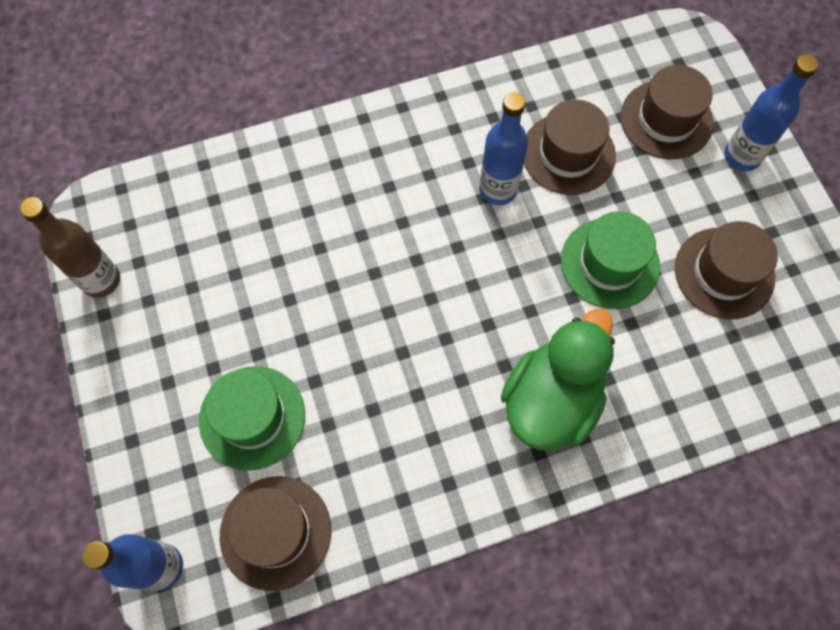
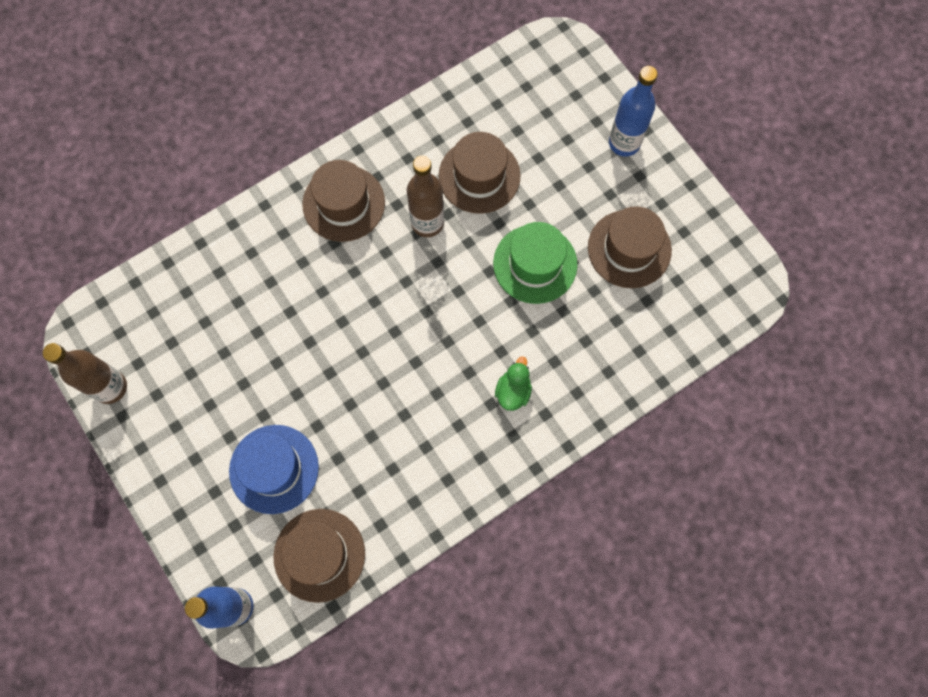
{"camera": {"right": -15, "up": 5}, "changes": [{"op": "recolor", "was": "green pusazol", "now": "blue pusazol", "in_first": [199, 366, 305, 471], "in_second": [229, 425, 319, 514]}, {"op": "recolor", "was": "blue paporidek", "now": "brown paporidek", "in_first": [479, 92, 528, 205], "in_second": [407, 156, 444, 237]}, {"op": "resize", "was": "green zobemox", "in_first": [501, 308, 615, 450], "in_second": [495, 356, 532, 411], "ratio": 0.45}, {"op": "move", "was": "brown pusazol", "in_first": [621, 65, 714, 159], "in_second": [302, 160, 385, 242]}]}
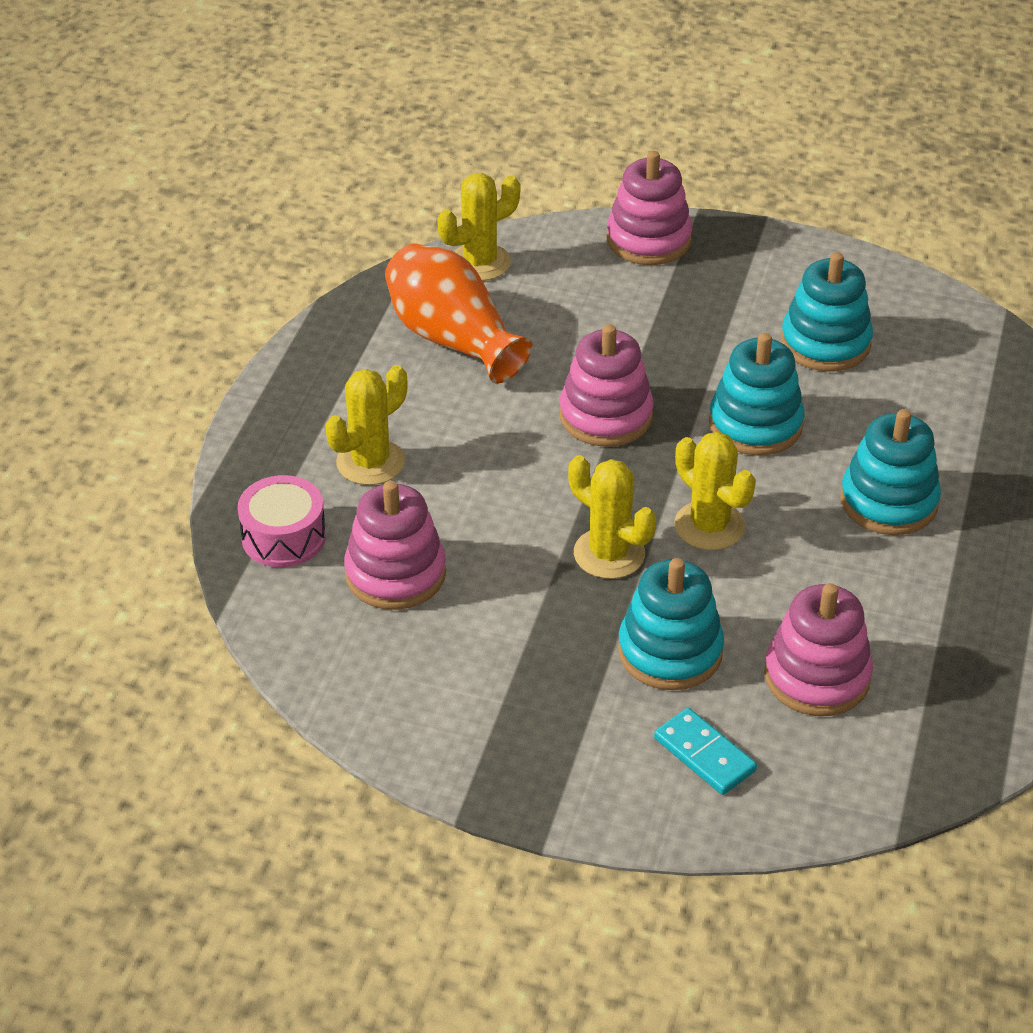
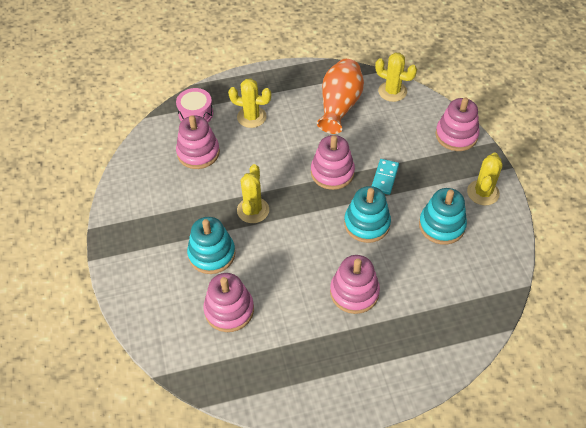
{"camera": {"right": 60, "up": 10}, "changes": [{"op": "move", "was": "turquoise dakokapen", "in_first": [654, 708, 757, 795], "in_second": [372, 159, 399, 195]}, {"op": "move", "was": "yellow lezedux", "in_first": [674, 432, 756, 550], "in_second": [467, 153, 503, 205]}, {"op": "recolor", "was": "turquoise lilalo", "now": "pink lilalo", "in_first": [840, 409, 941, 535], "in_second": [330, 255, 380, 314]}]}
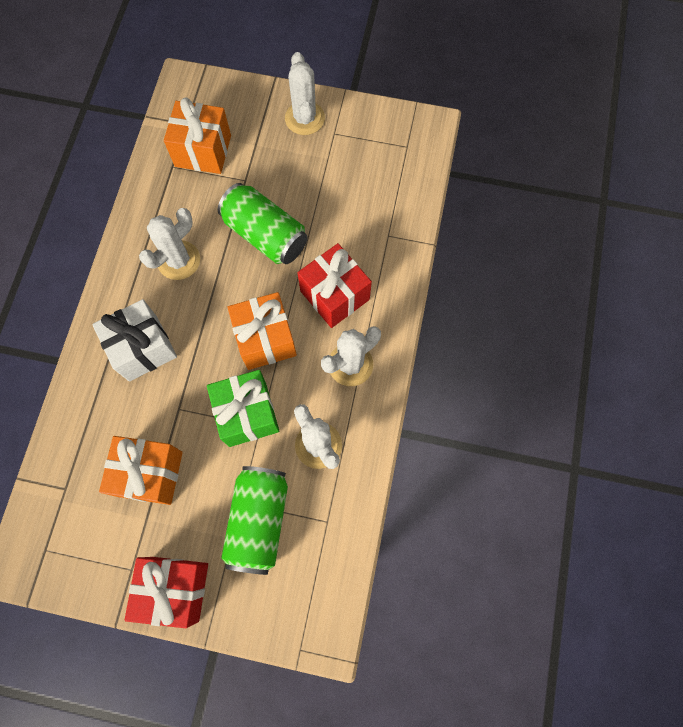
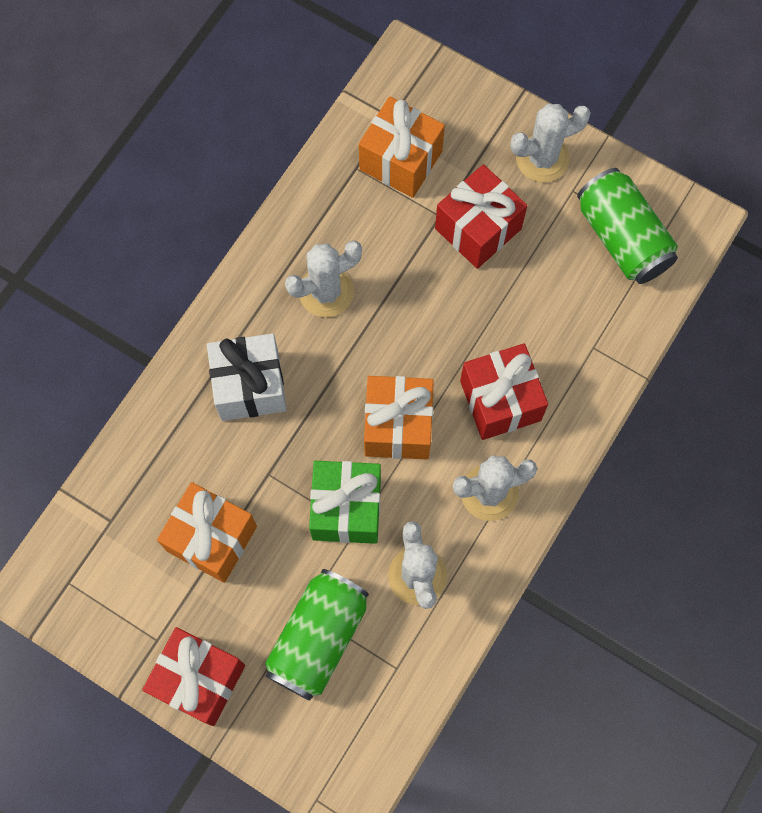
{"camera": {"right": 20, "up": 0}, "changes": [{"op": "move", "was": "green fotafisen", "in_first": [218, 183, 308, 264], "in_second": [577, 168, 678, 284]}, {"op": "rotate", "was": "white lezedux", "in_first": [285, 52, 325, 135], "in_second": [510, 103, 591, 182], "clockwise": 60}, {"op": "insert", "now": "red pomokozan", "in_second": [435, 164, 527, 269]}]}
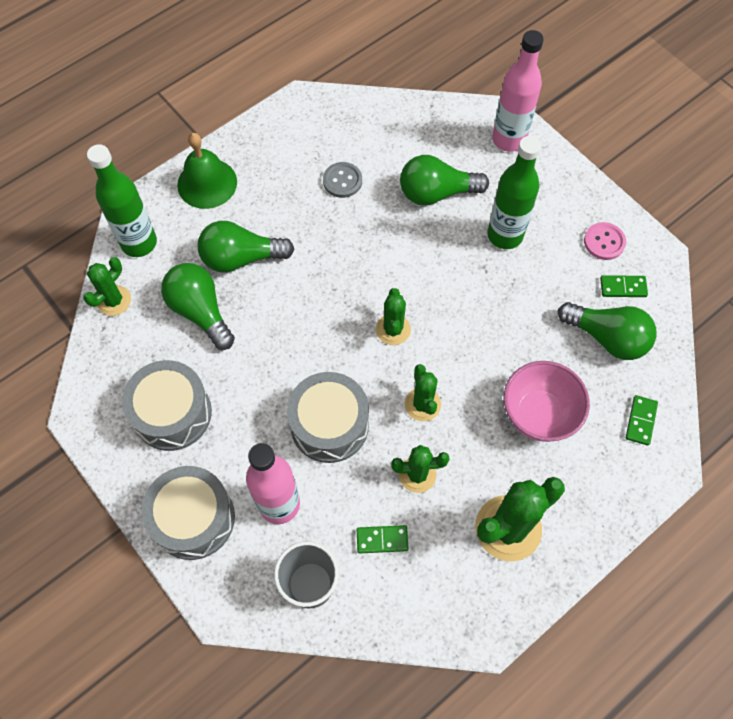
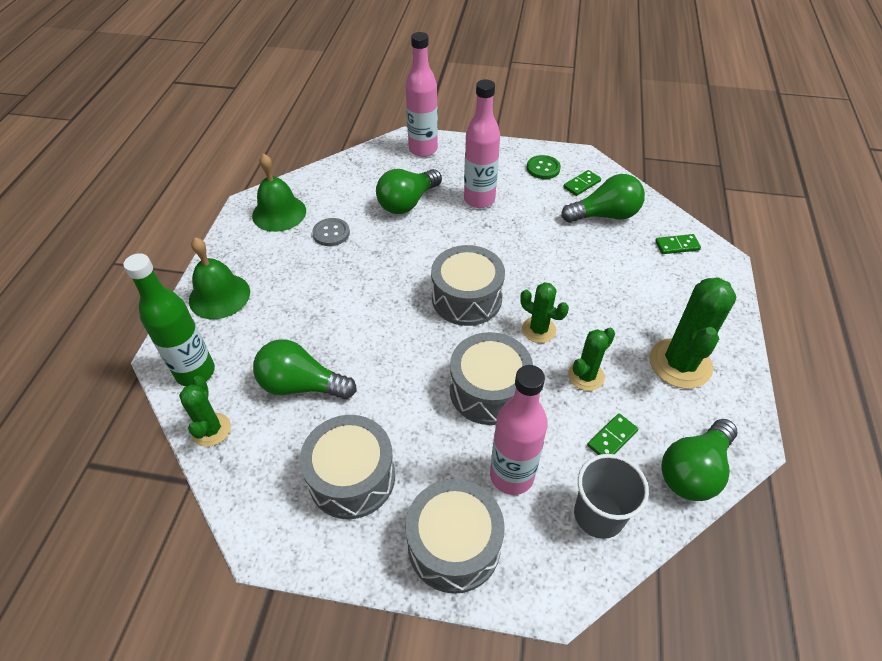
{"camera": {"right": -40, "up": -15}, "changes": [{"op": "move", "was": "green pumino", "in_first": [197, 221, 294, 273], "in_second": [661, 419, 737, 501]}, {"op": "replace", "was": "green lezedux", "now": "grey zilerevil", "in_first": [376, 288, 411, 345], "in_second": [431, 245, 505, 326]}, {"op": "recolor", "was": "green paporidek", "now": "pink paporidek", "in_first": [487, 136, 541, 249], "in_second": [464, 79, 500, 208]}, {"op": "delete", "was": "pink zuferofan", "in_first": [504, 361, 590, 442]}, {"op": "recolor", "was": "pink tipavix", "now": "green tipavix", "in_first": [584, 222, 626, 260], "in_second": [527, 155, 561, 179]}, {"op": "rotate", "was": "green dakokapen", "in_first": [626, 395, 658, 445], "in_second": [655, 234, 701, 254], "clockwise": -75}, {"op": "insert", "now": "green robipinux", "in_second": [252, 153, 306, 232]}]}
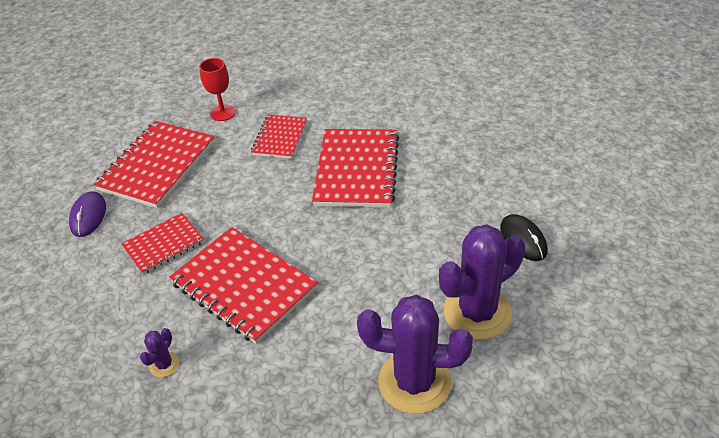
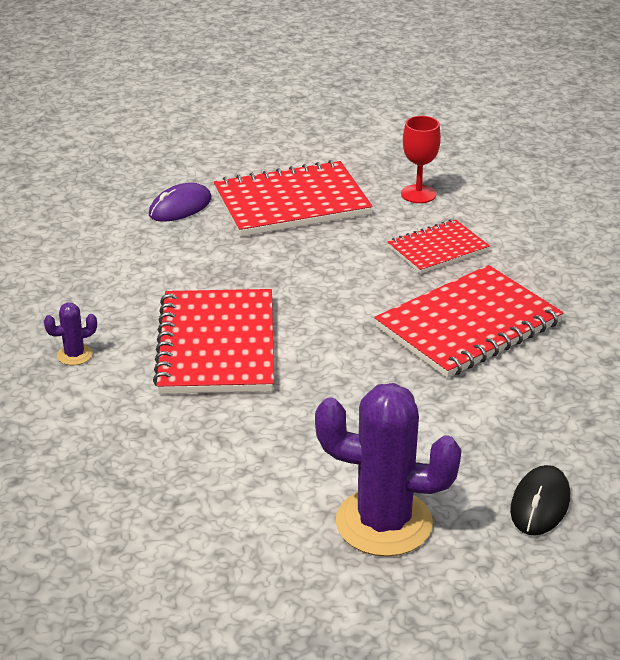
{"camera": {"right": 45, "up": -10}, "changes": [{"op": "delete", "was": "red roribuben", "in_first": [121, 213, 204, 275]}, {"op": "delete", "was": "purple lezedux", "in_first": [357, 295, 473, 414]}]}
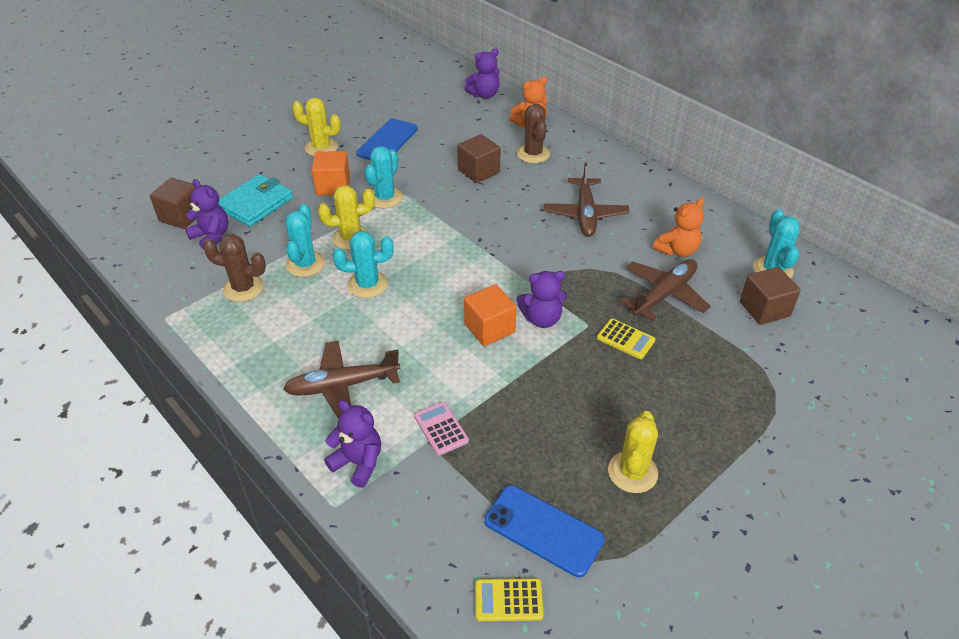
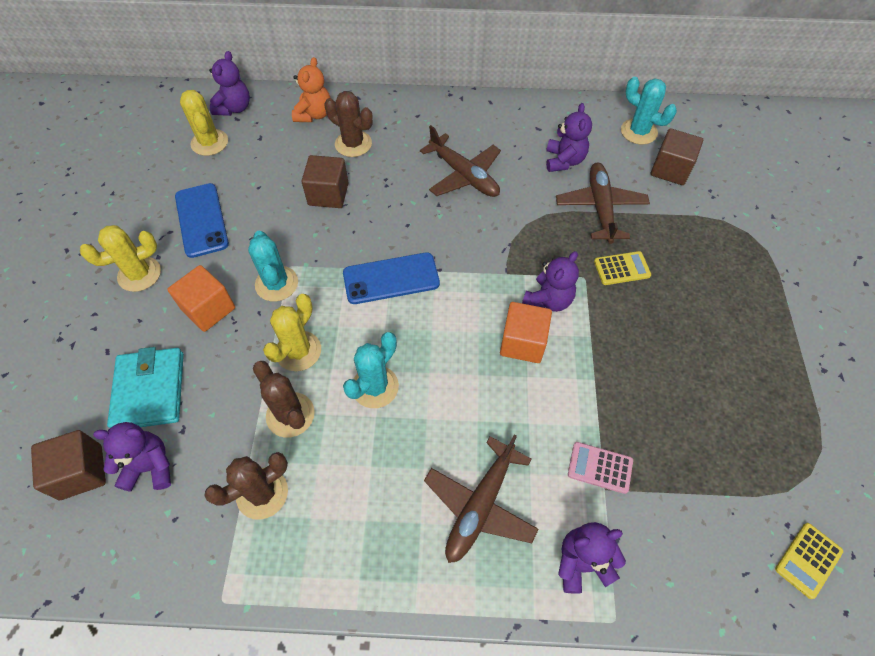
{"camera": {"right": -45, "up": 15}, "changes": [{"op": "recolor", "was": "turquoise lezedux", "now": "brown lezedux", "in_first": [285, 204, 325, 277], "in_second": [253, 361, 315, 437]}, {"op": "move", "was": "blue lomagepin", "in_first": [484, 485, 605, 577], "in_second": [343, 252, 440, 304]}, {"op": "move", "was": "yellow lezedux", "in_first": [608, 411, 658, 493], "in_second": [180, 90, 228, 156]}, {"op": "recolor", "was": "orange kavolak", "now": "purple kavolak", "in_first": [653, 198, 705, 257], "in_second": [546, 103, 592, 172]}]}
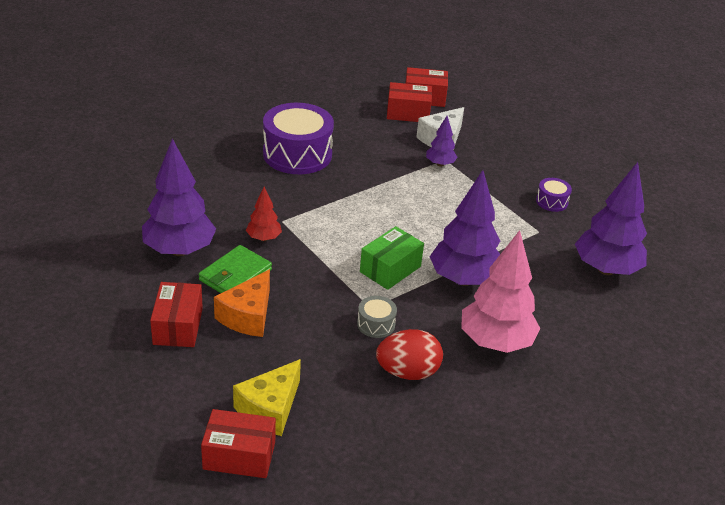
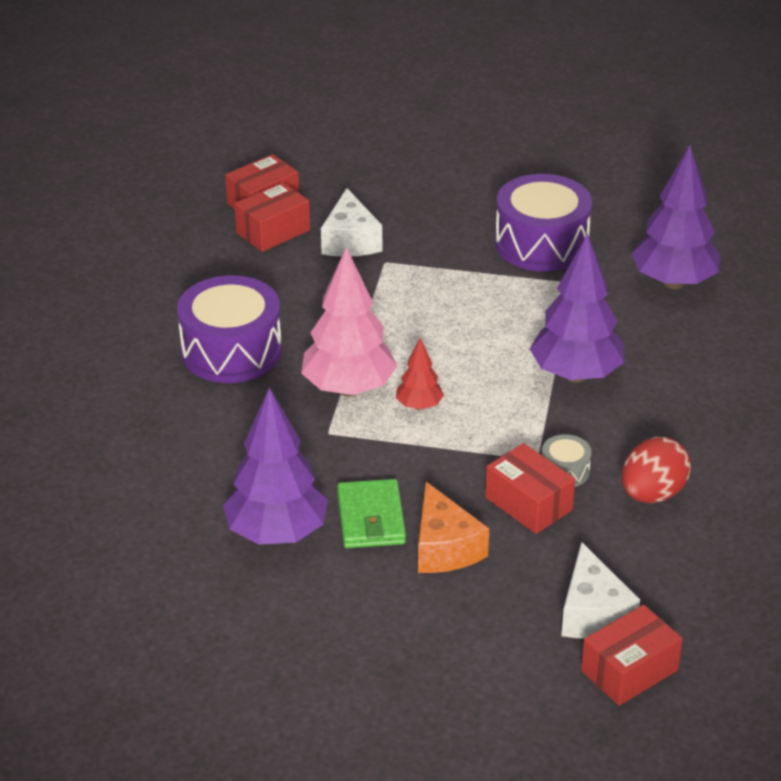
{"camera": {"right": -40, "up": 0}, "changes": [{"op": "move", "was": "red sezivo", "in_first": [150, 282, 203, 347], "in_second": [485, 443, 575, 534]}, {"op": "recolor", "was": "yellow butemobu", "now": "white butemobu", "in_first": [233, 359, 301, 436], "in_second": [561, 542, 640, 638]}, {"op": "move", "was": "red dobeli", "in_first": [246, 187, 282, 241], "in_second": [396, 338, 444, 410]}, {"op": "delete", "was": "green sezivo", "in_first": [360, 226, 424, 290]}, {"op": "delete", "was": "purple dobeli", "in_first": [426, 116, 458, 167]}, {"op": "move", "was": "pink dobeli", "in_first": [461, 230, 541, 353], "in_second": [301, 247, 397, 397]}, {"op": "resize", "was": "purple zilerevil", "in_first": [536, 178, 572, 212], "in_second": [495, 174, 592, 271], "ratio": 2.22}]}
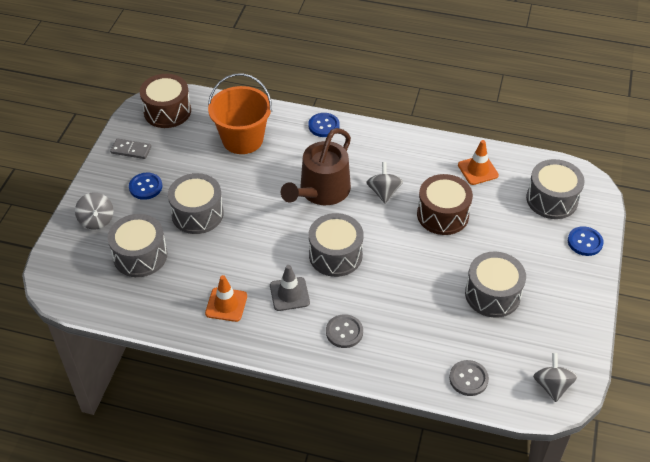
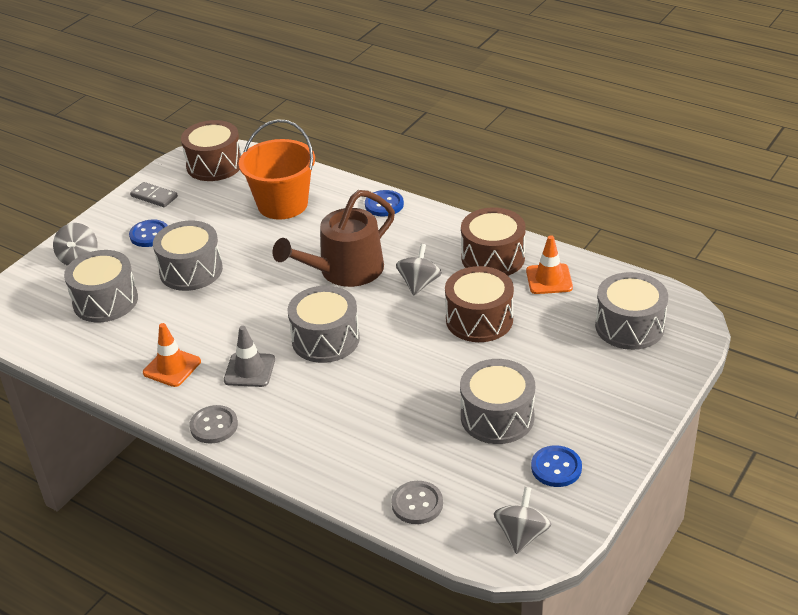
{"camera": {"right": 20, "up": -10}, "changes": [{"op": "move", "was": "grey tipavix", "in_first": [326, 314, 363, 348], "in_second": [189, 405, 238, 444]}, {"op": "move", "was": "blue tipavix", "in_first": [568, 226, 604, 256], "in_second": [531, 445, 582, 487]}, {"op": "insert", "now": "brown zilerevil", "in_second": [461, 207, 526, 276]}]}
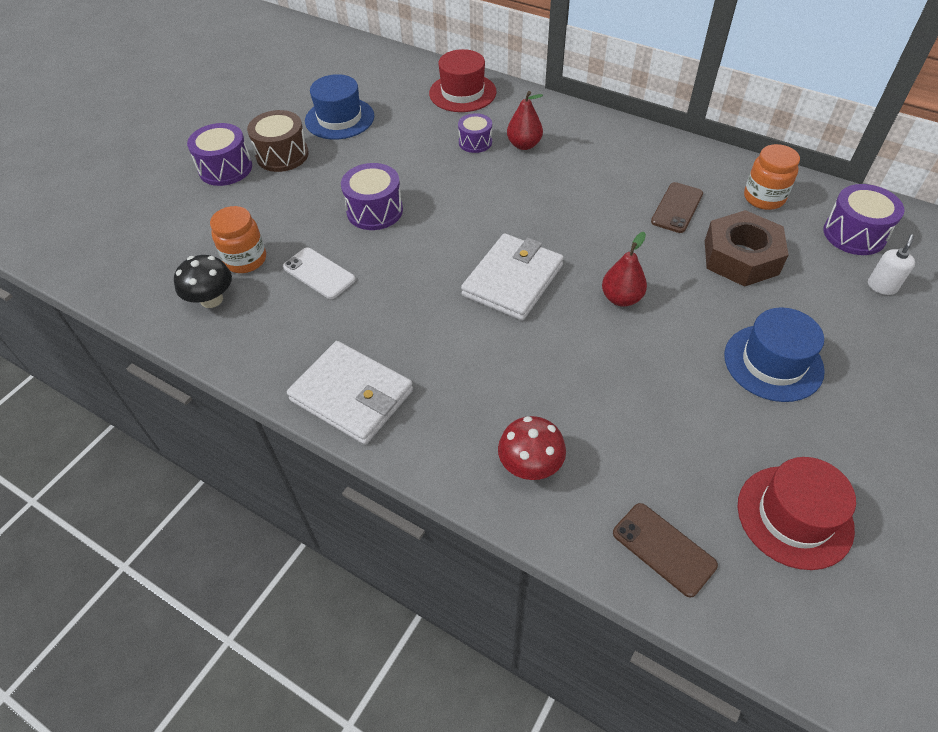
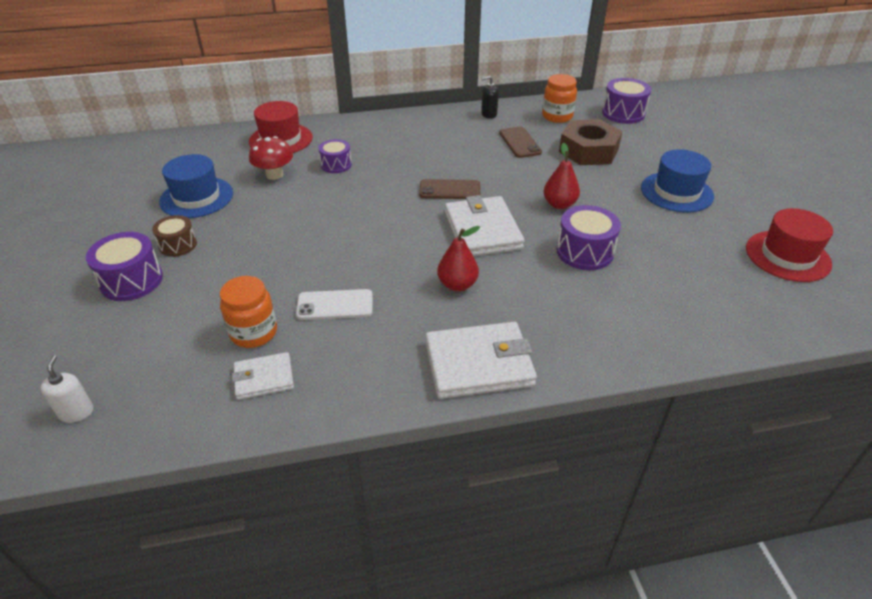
{"camera": {"right": -45, "up": -10}, "changes": [{"op": "replace", "was": "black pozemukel", "now": "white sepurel", "in_first": [174, 255, 232, 308], "in_second": [232, 352, 294, 400]}, {"op": "resize", "was": "brown zilerevil", "in_first": [247, 110, 309, 172], "in_second": [152, 215, 197, 257], "ratio": 0.65}, {"op": "move", "was": "purple zilerevil", "in_first": [341, 163, 403, 230], "in_second": [557, 205, 621, 270]}, {"op": "move", "was": "red pozemukel", "in_first": [498, 416, 566, 480], "in_second": [249, 136, 293, 180]}, {"op": "move", "was": "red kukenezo", "in_first": [507, 91, 543, 150], "in_second": [437, 226, 480, 291]}, {"op": "move", "was": "brown lomagepin", "in_first": [613, 503, 718, 598], "in_second": [419, 179, 480, 199]}, {"op": "move", "was": "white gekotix", "in_first": [868, 235, 915, 295], "in_second": [40, 355, 93, 423]}, {"op": "insert", "now": "black gekotix", "in_second": [481, 76, 499, 119]}]}
